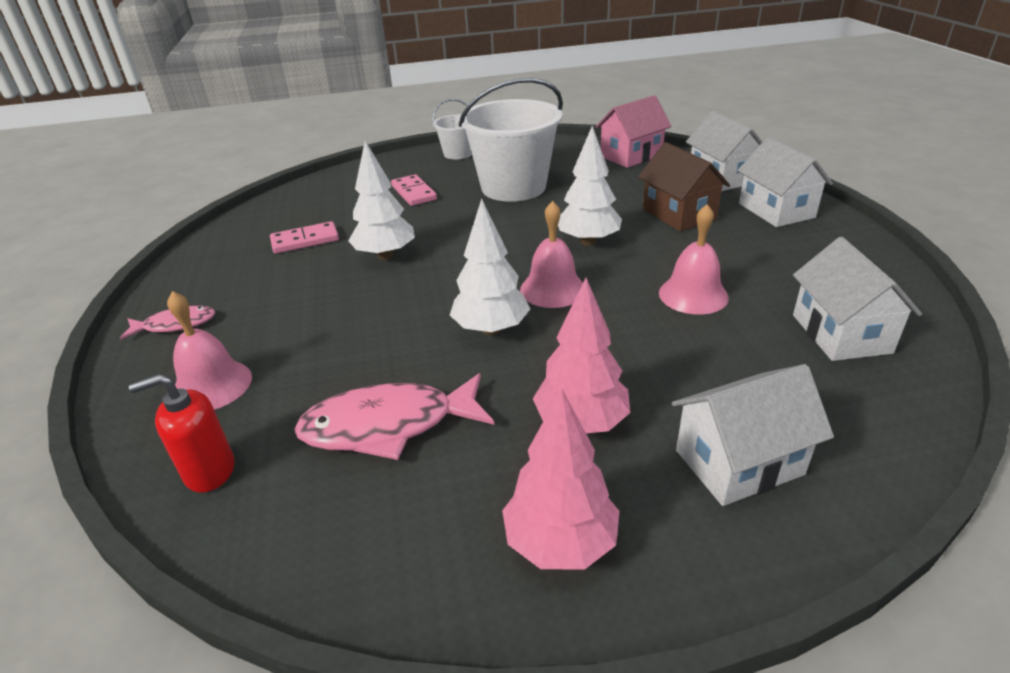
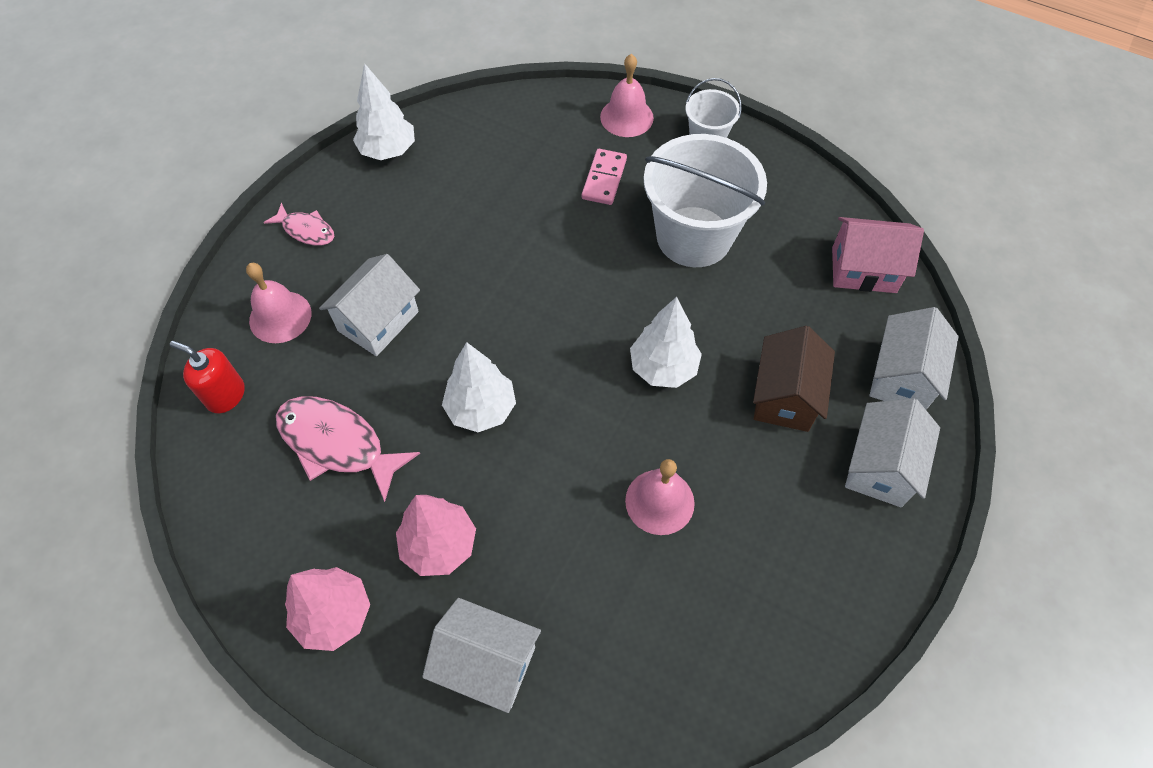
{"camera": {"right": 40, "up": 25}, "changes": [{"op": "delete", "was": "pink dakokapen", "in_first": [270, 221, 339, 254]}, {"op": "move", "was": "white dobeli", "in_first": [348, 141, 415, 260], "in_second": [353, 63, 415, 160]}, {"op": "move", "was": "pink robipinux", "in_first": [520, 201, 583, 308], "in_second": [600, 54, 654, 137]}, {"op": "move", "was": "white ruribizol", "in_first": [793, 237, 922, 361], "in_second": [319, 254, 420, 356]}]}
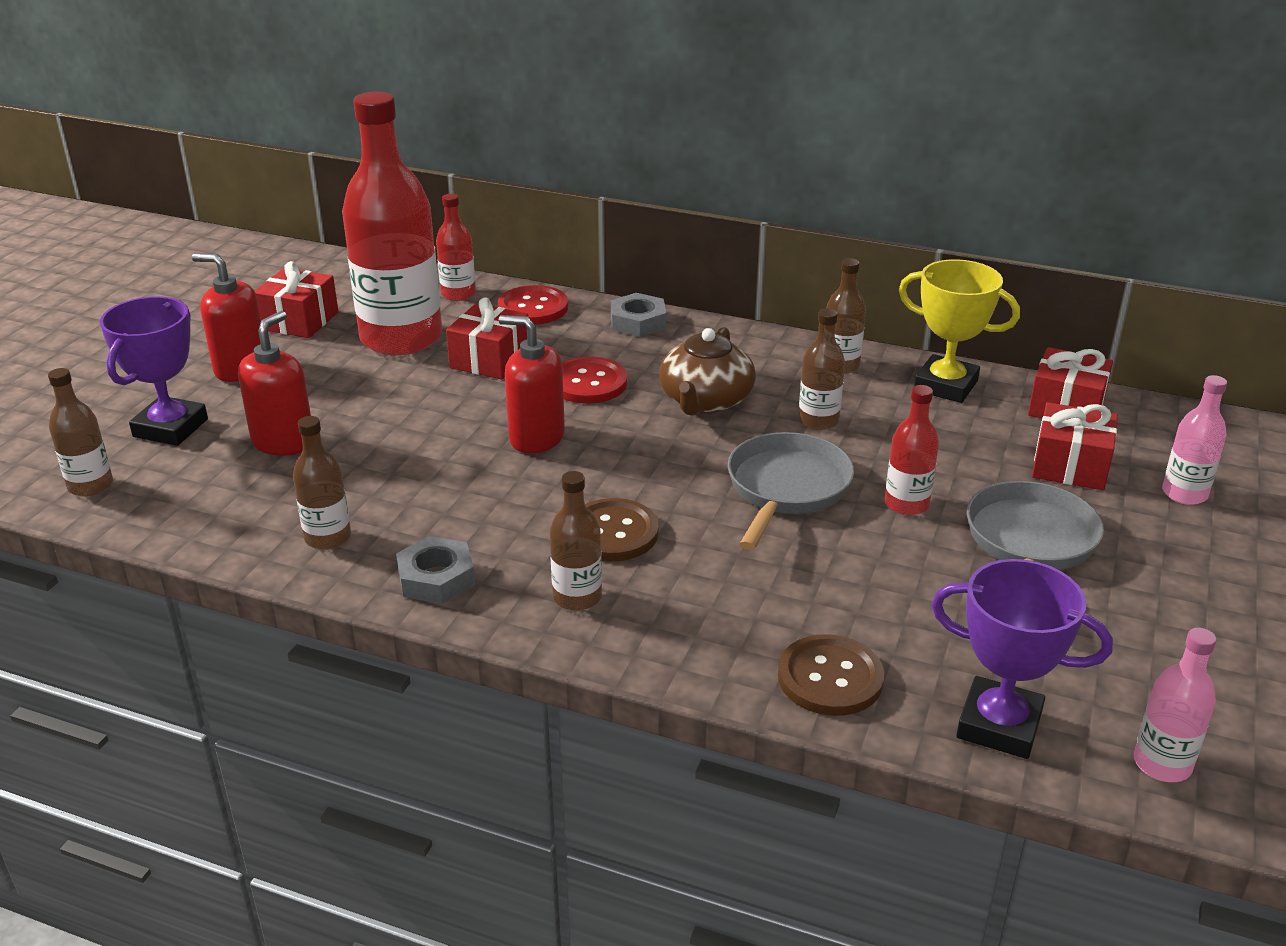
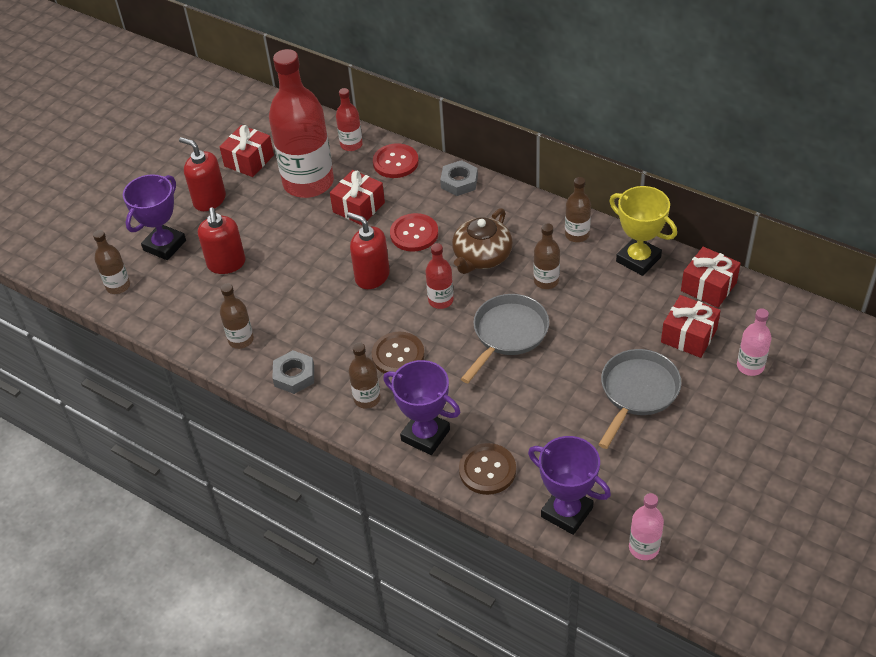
{"camera": {"right": 15, "up": 15}, "changes": [{"op": "rotate", "was": "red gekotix", "in_first": [238, 311, 311, 456], "in_second": [198, 208, 245, 274], "clockwise": 135}, {"op": "move", "was": "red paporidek", "in_first": [885, 385, 939, 515], "in_second": [425, 243, 454, 309]}, {"op": "insert", "now": "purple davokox", "in_second": [383, 360, 461, 455]}]}
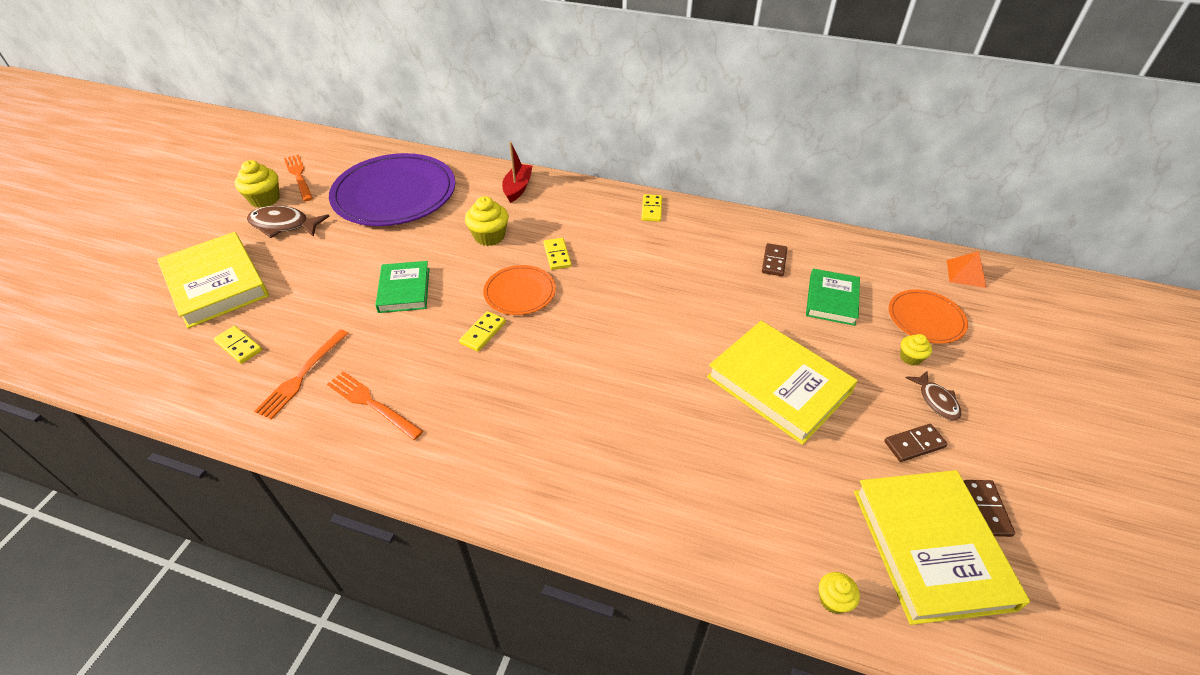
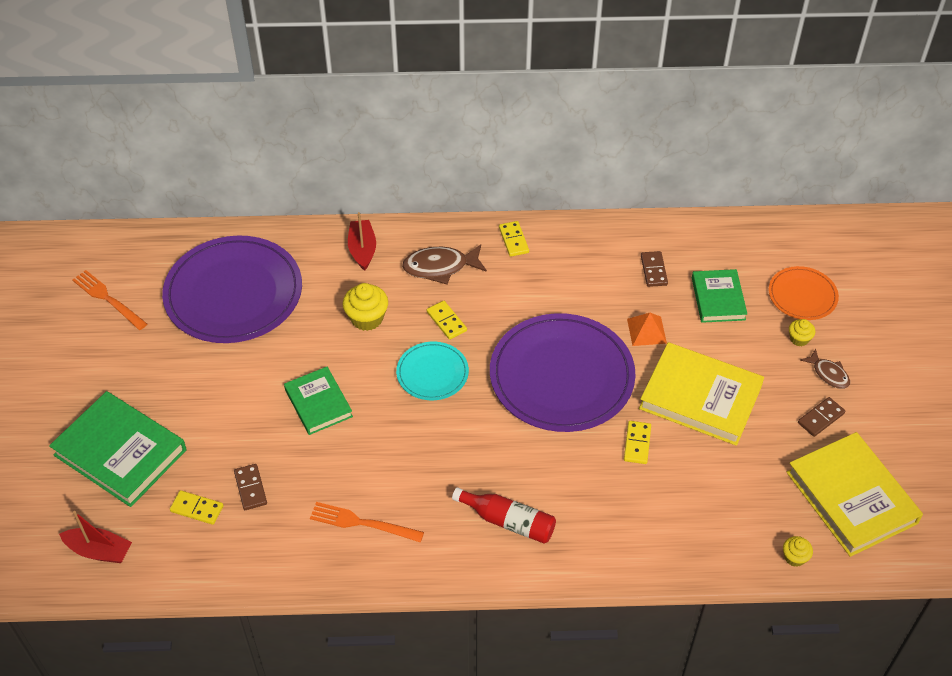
{"camera": {"right": -20, "up": 5}, "changes": [{"op": "recolor", "was": "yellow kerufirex", "now": "green kerufirex", "in_first": [157, 232, 269, 328], "in_second": [49, 391, 187, 507]}, {"op": "delete", "was": "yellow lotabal", "in_first": [235, 160, 280, 208]}, {"op": "move", "was": "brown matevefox", "in_first": [247, 206, 330, 238], "in_second": [402, 244, 487, 284]}, {"op": "delete", "was": "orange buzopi", "in_first": [254, 329, 349, 419]}, {"op": "move", "was": "yellow dakokapen", "in_first": [459, 311, 506, 352], "in_second": [624, 421, 651, 464]}, {"op": "recolor", "was": "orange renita", "now": "turquoise renita", "in_first": [483, 265, 556, 315], "in_second": [396, 342, 469, 400]}, {"op": "move", "was": "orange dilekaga", "in_first": [947, 251, 987, 288], "in_second": [627, 313, 667, 346]}, {"op": "move", "was": "brown dakokapen", "in_first": [964, 480, 1015, 537], "in_second": [234, 464, 267, 510]}, {"op": "insert", "now": "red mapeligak", "in_second": [59, 511, 132, 563]}, {"op": "insert", "now": "red paporidek", "in_second": [452, 487, 556, 543]}, {"op": "insert", "now": "purple renita", "in_second": [490, 313, 636, 432]}]}
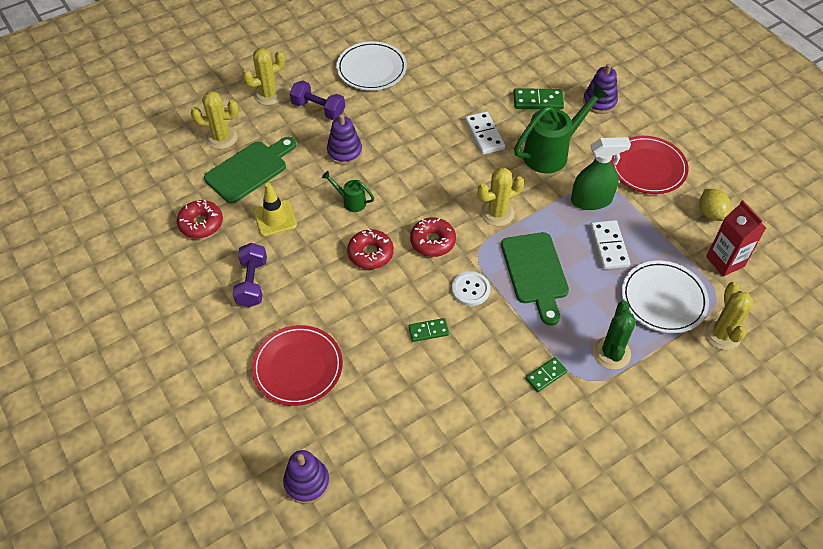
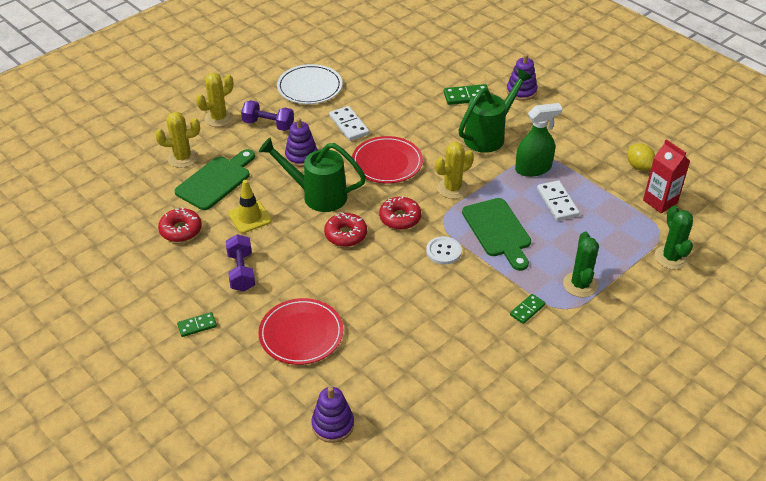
{"camera": {"right": -10, "up": -10}, "changes": [{"op": "resize", "was": "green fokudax", "in_first": [322, 171, 374, 212], "in_second": [259, 137, 366, 212], "ratio": 2.05}, {"op": "move", "was": "green dakokapen", "in_first": [408, 318, 449, 342], "in_second": [177, 312, 217, 337]}, {"op": "move", "was": "white dakokapen", "in_first": [465, 111, 505, 155], "in_second": [329, 106, 369, 141]}, {"op": "move", "was": "red renita", "in_first": [611, 136, 689, 194], "in_second": [352, 136, 423, 183]}, {"op": "delete", "was": "white renita", "in_first": [622, 261, 709, 333]}, {"op": "recolor", "was": "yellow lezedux", "now": "green lezedux", "in_first": [703, 282, 753, 350], "in_second": [655, 206, 693, 270]}]}
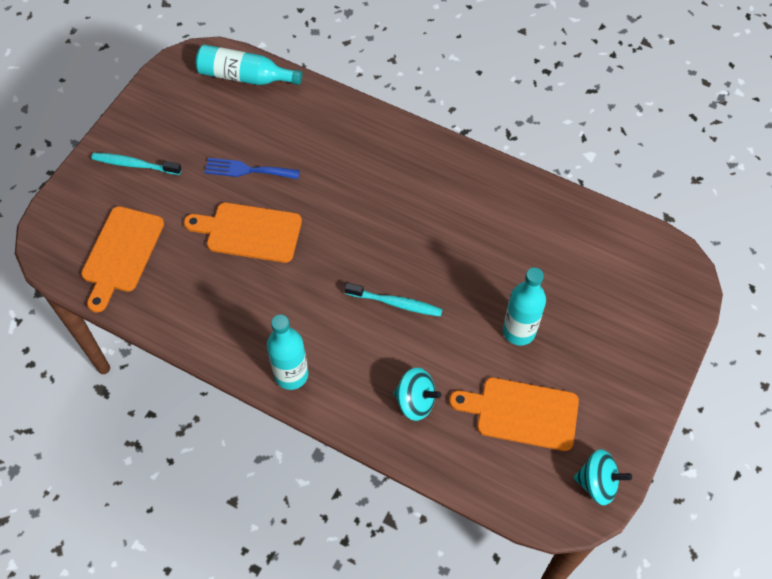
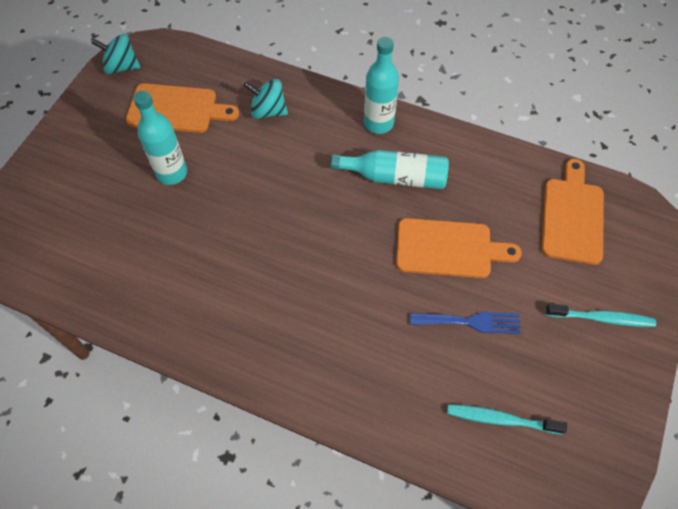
{"camera": {"right": 175, "up": 0}, "changes": [{"op": "move", "was": "turquoise paporidek", "in_first": [196, 45, 302, 85], "in_second": [331, 150, 449, 189]}, {"op": "move", "was": "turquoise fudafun", "in_first": [344, 283, 443, 317], "in_second": [447, 404, 567, 435]}]}
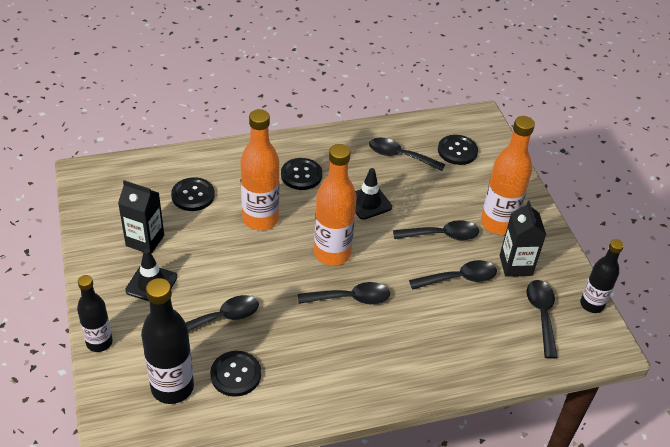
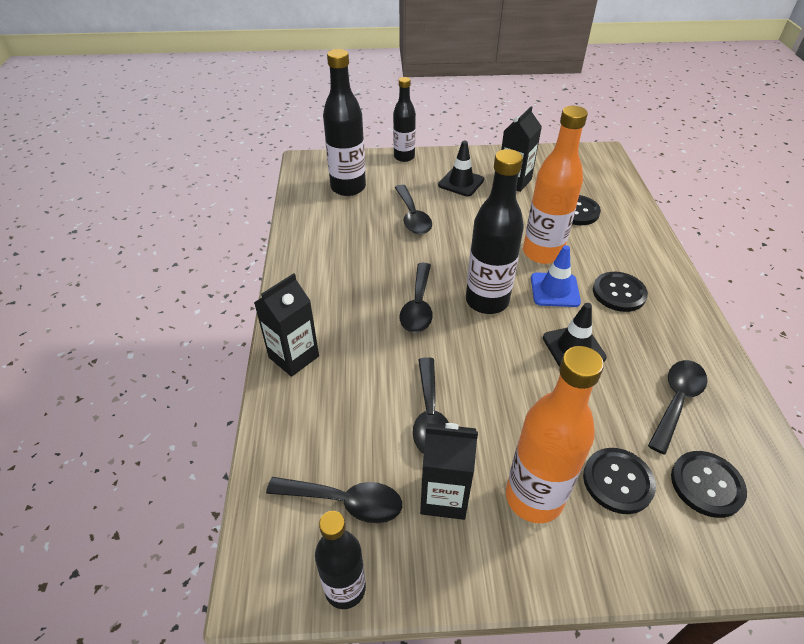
{"camera": {"right": 105, "up": 0}, "changes": [{"op": "move", "was": "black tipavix", "in_first": [210, 351, 261, 397], "in_second": [583, 448, 656, 514]}, {"op": "recolor", "was": "orange paporidek", "now": "black paporidek", "in_first": [314, 144, 357, 266], "in_second": [466, 149, 524, 314]}, {"op": "delete", "was": "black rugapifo", "in_first": [393, 220, 479, 240]}, {"op": "insert", "now": "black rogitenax", "in_second": [254, 273, 319, 377]}, {"op": "insert", "now": "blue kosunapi", "in_second": [531, 245, 581, 307]}]}
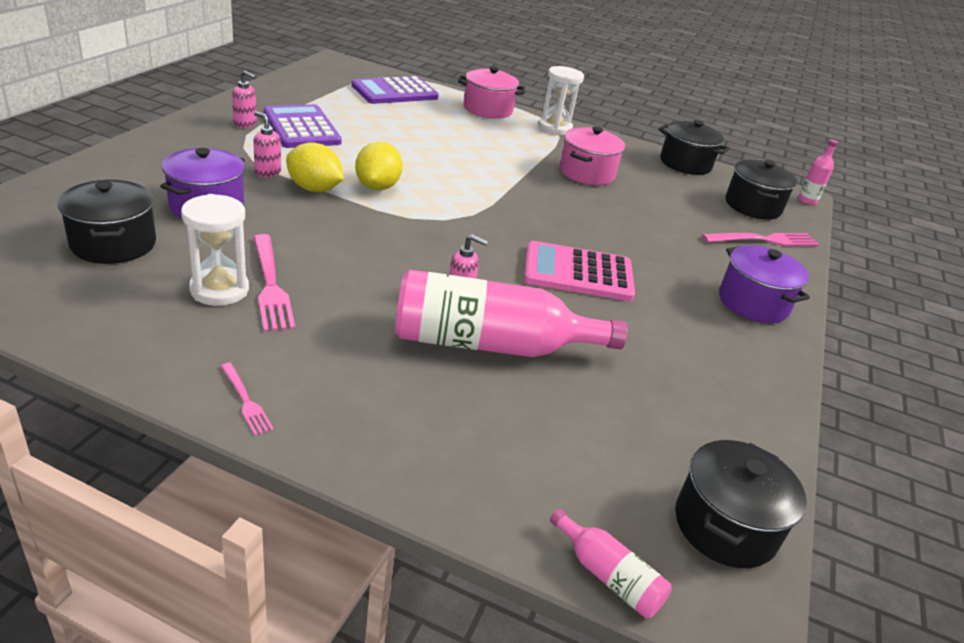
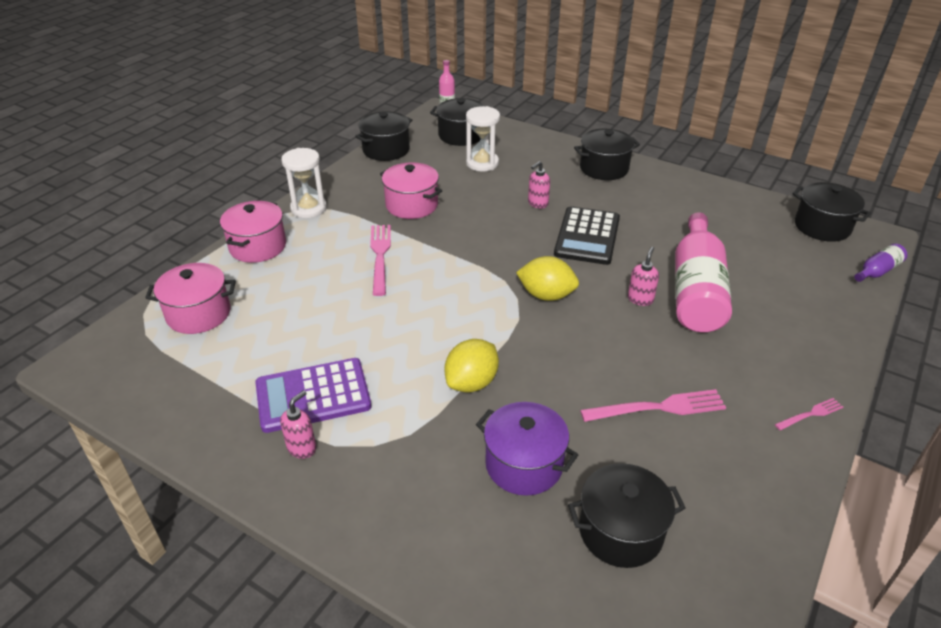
{"camera": {"right": -75, "up": 5}, "changes": [{"op": "move", "was": "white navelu", "in_first": [181, 194, 249, 306], "in_second": [466, 106, 500, 171]}, {"op": "move", "was": "pink gekotix", "in_first": [253, 111, 281, 177], "in_second": [528, 161, 550, 208]}, {"op": "replace", "was": "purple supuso", "now": "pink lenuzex", "in_first": [352, 76, 439, 104], "in_second": [145, 263, 236, 334]}, {"op": "move", "was": "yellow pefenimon", "in_first": [355, 142, 403, 190], "in_second": [516, 256, 579, 301]}, {"op": "recolor", "was": "pink supuso", "now": "black supuso", "in_first": [524, 241, 635, 301], "in_second": [554, 206, 620, 265]}, {"op": "recolor", "was": "pink paporidek", "now": "purple paporidek", "in_first": [550, 509, 672, 618], "in_second": [854, 244, 907, 282]}, {"op": "move", "was": "pink buzopi", "in_first": [702, 233, 819, 246], "in_second": [370, 225, 391, 296]}, {"op": "recolor", "was": "purple lenuzex", "now": "black lenuzex", "in_first": [719, 245, 810, 323], "in_second": [574, 129, 640, 180]}]}
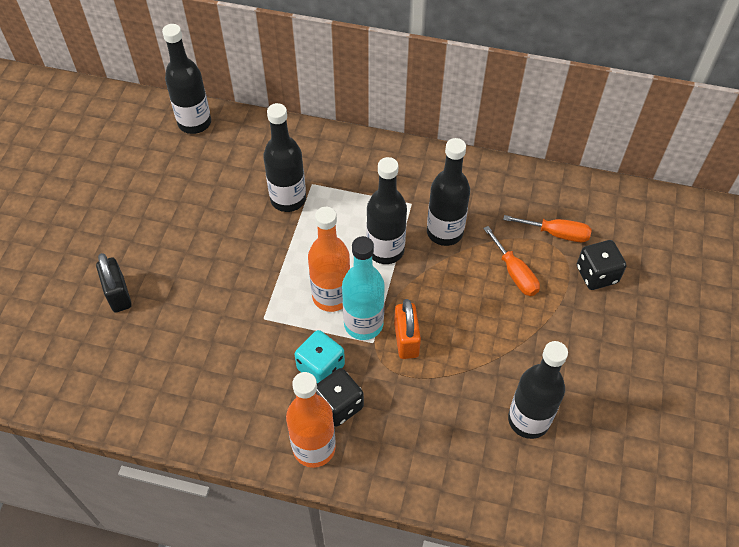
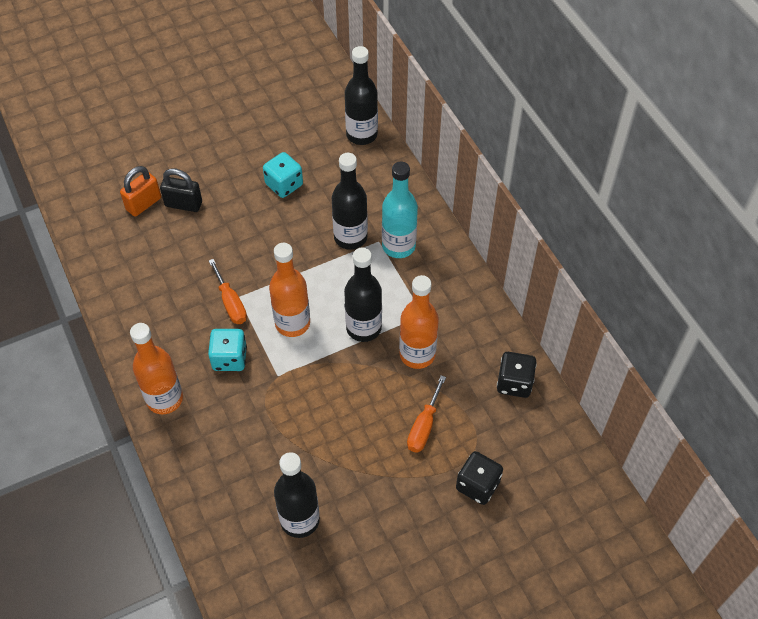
{"camera": {"right": 50, "up": 0}, "changes": [{"op": "rotate", "was": "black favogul", "in_first": [96, 253, 132, 313], "in_second": [160, 168, 202, 212], "clockwise": 75}, {"op": "move", "was": "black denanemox", "in_first": [316, 368, 364, 427], "in_second": [497, 352, 537, 398]}, {"op": "move", "was": "turquoise paporidek", "in_first": [342, 236, 385, 340], "in_second": [382, 162, 418, 258]}, {"op": "move", "was": "orange favogul", "in_first": [394, 299, 421, 359], "in_second": [120, 166, 161, 217]}, {"op": "recolor", "was": "black paporidek", "now": "orange paporidek", "in_first": [427, 138, 470, 246], "in_second": [399, 275, 439, 369]}, {"op": "move", "was": "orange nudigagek", "in_first": [503, 215, 592, 242], "in_second": [209, 259, 247, 324]}, {"op": "insert", "now": "turquoise denanemox", "in_second": [263, 152, 303, 198]}]}
